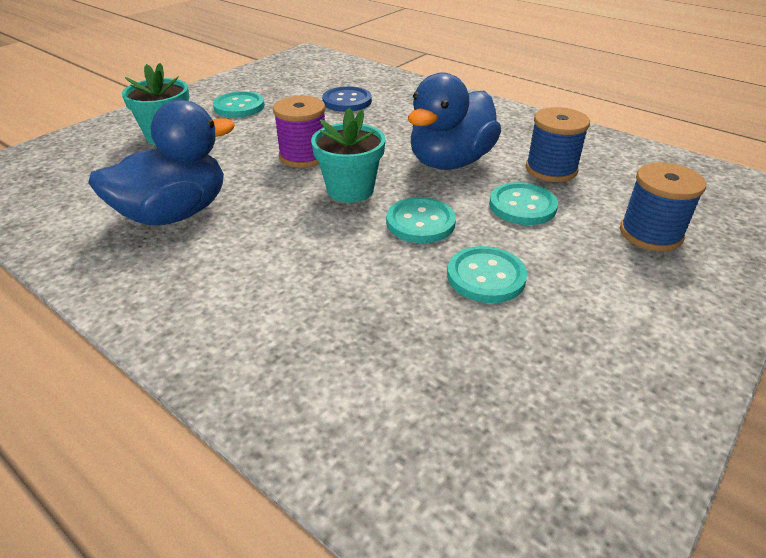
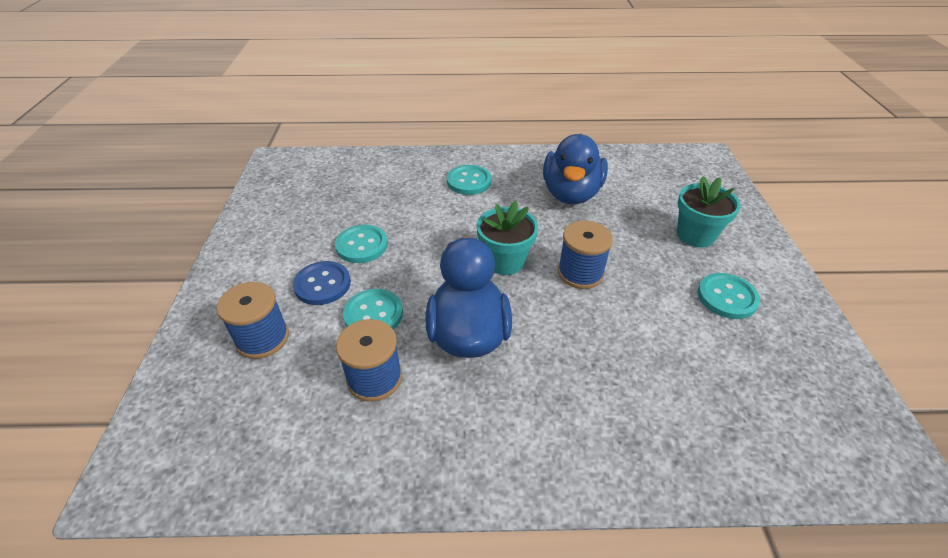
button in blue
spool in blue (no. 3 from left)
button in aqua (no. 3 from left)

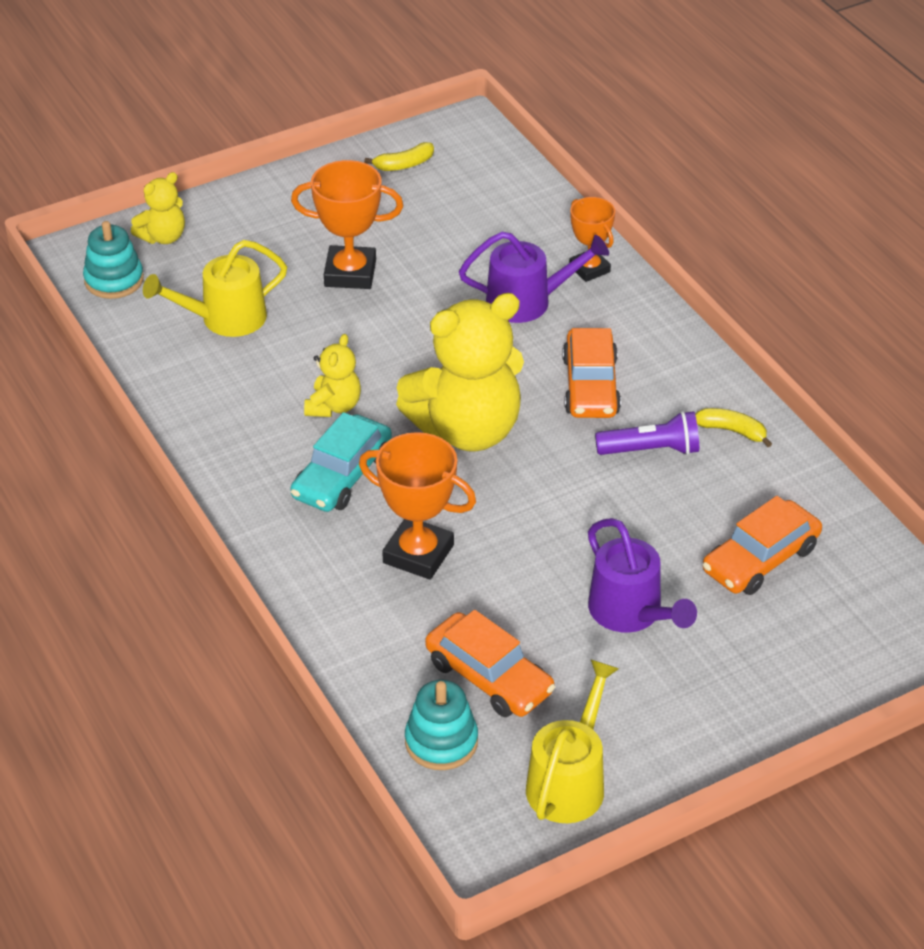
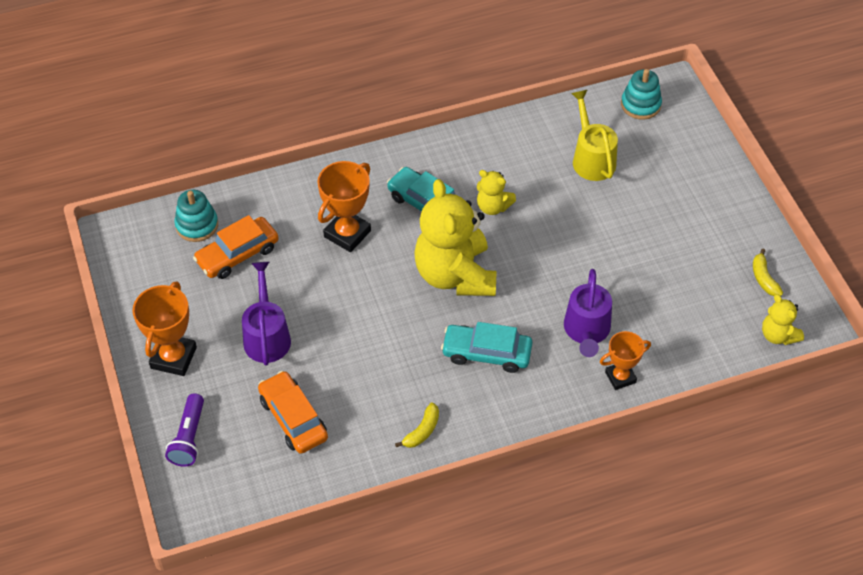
prize cup in bright orange (no. 1 from left)
teddy in bright yellow (no. 3 from left)
car in aqua (no. 2 from left)
torch in violet
watering can in violet (no. 1 from left)
watering can in bright yellow (no. 2 from left in the first image)

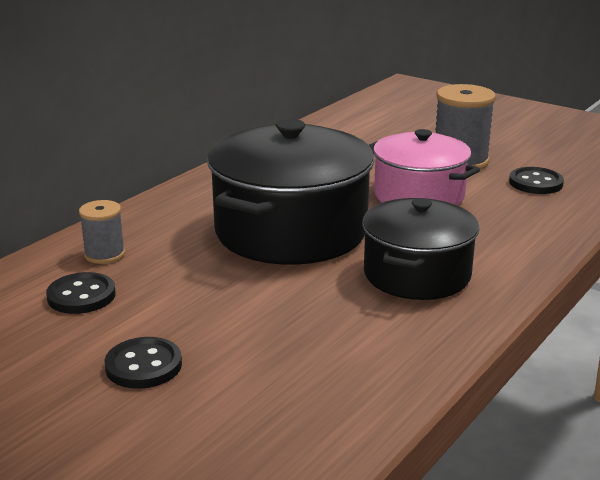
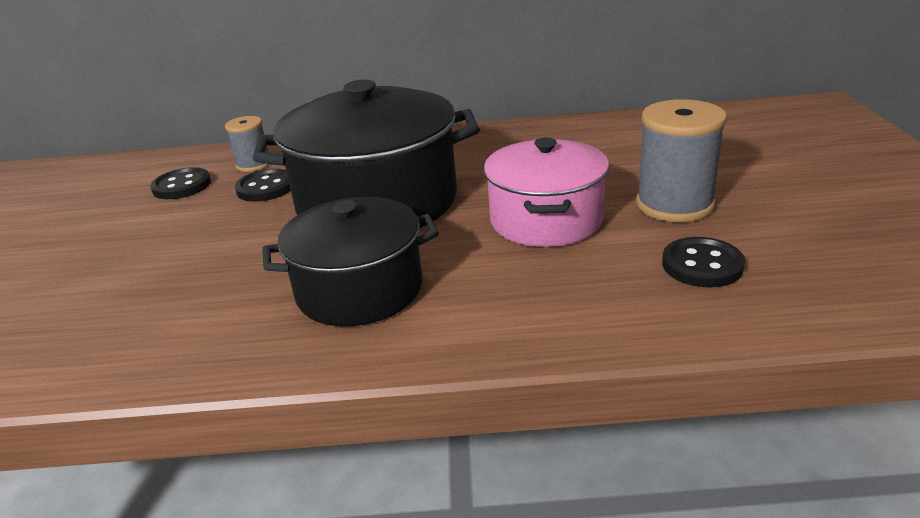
button in jet-black (no. 2 from left)

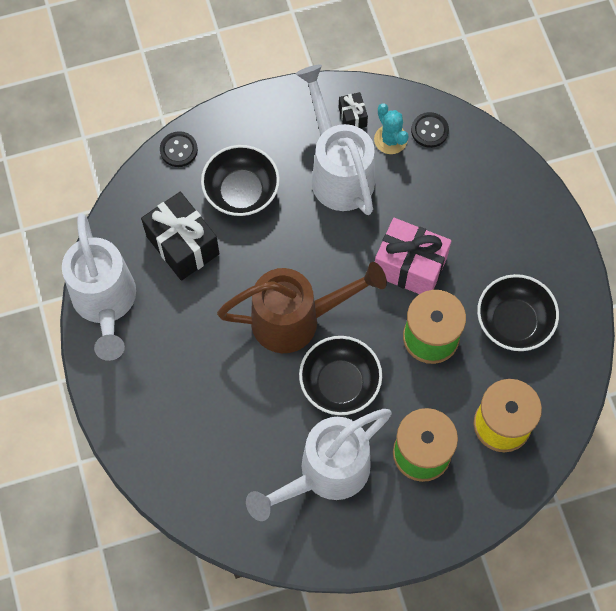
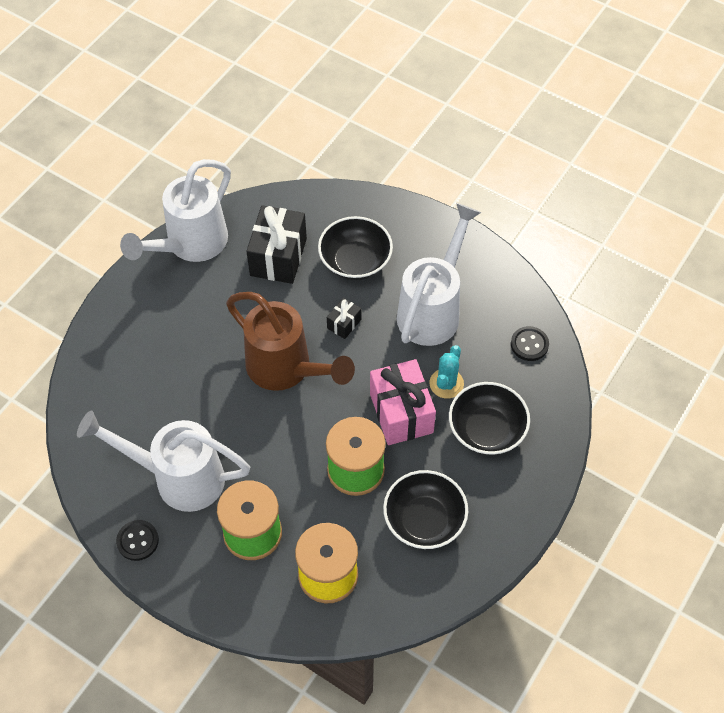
present in jet-black (no. 2 from left)
cactus in aqua
button in jet-black (no. 1 from left)
serving bowl in jet-black (no. 3 from left)

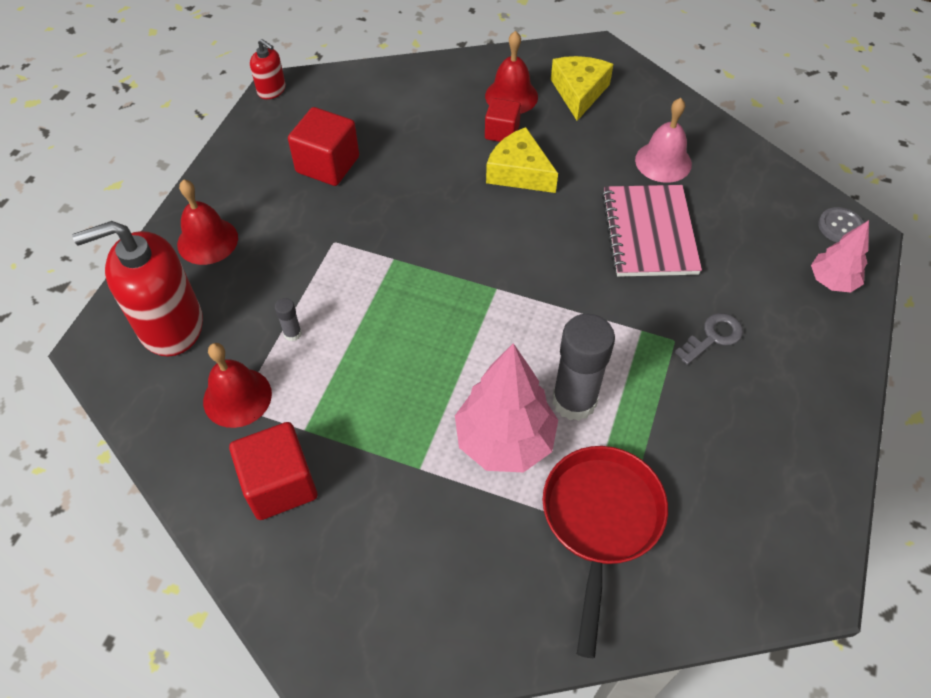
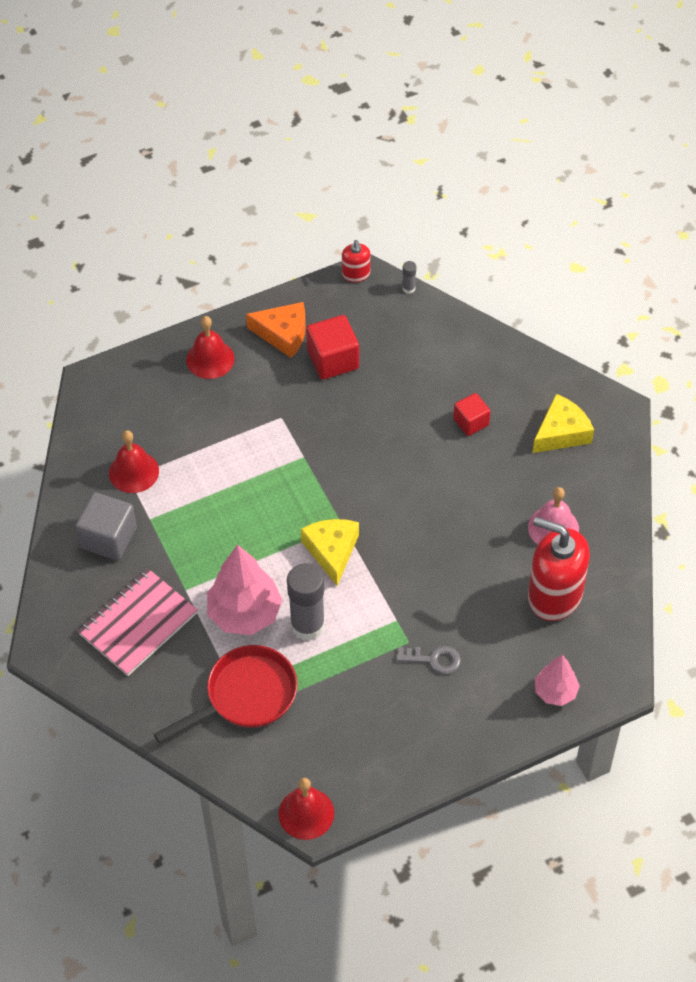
bell in red (no. 3 from left)
piece of cheese in bright yellow (no. 1 from left)
notepad in rose-pink
button in grey
pump bottle in red (no. 2 from left)
glue in grey (no. 2 from left)
cube in grey
piece of cheese in bright orange

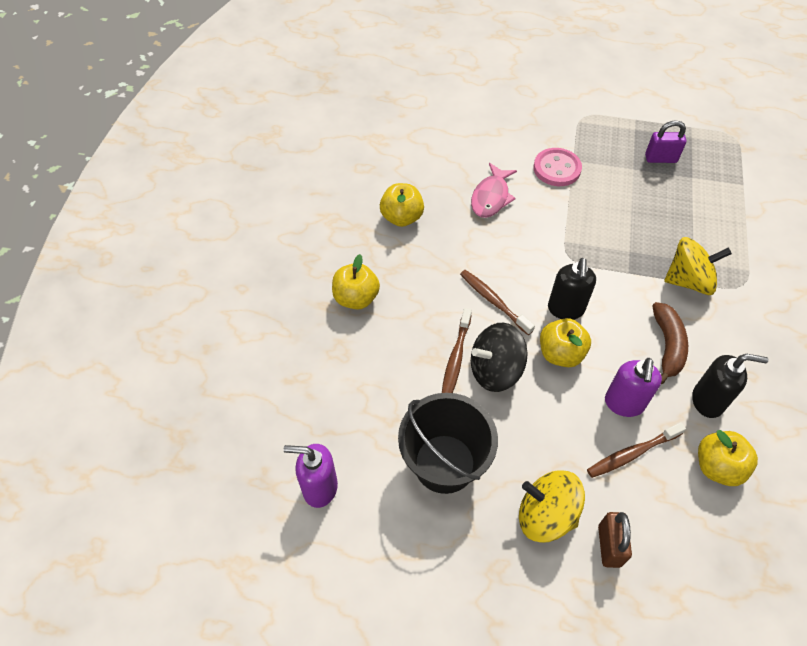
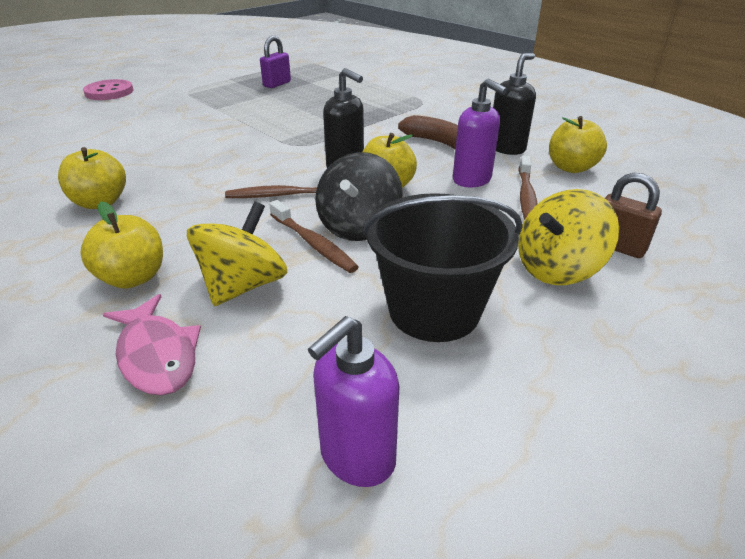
button in rose-pink
toy fish in rose-pink
toy top in bright yellow (no. 1 from left)

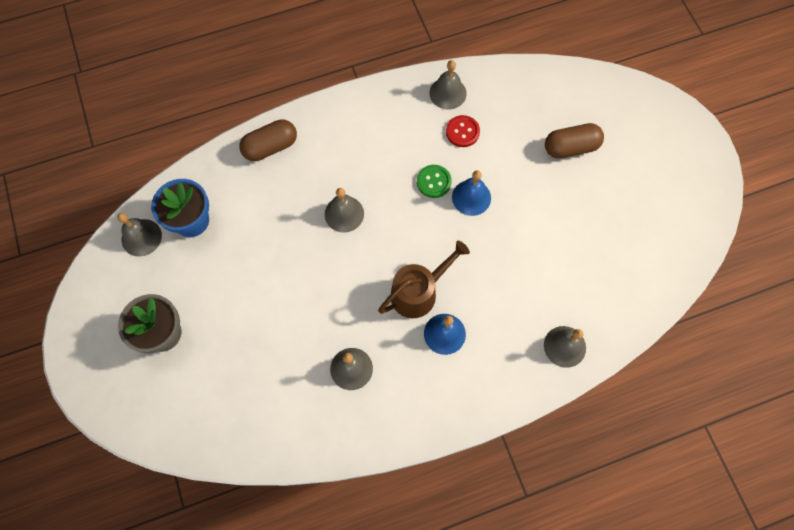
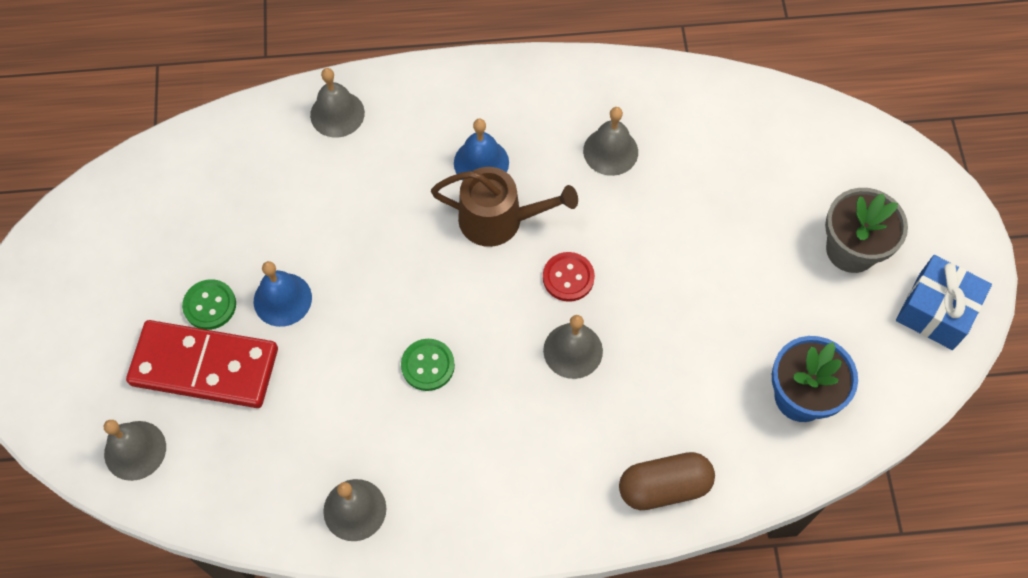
button in red
domino tile in red
bell in blue (no. 1 from left)
bell in grey (no. 1 from left)
watering can in brown
present in blue
button in green (no. 1 from left)

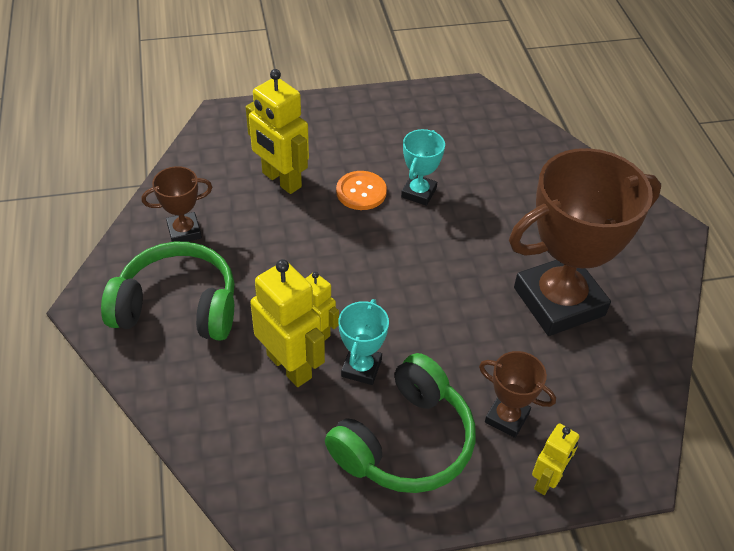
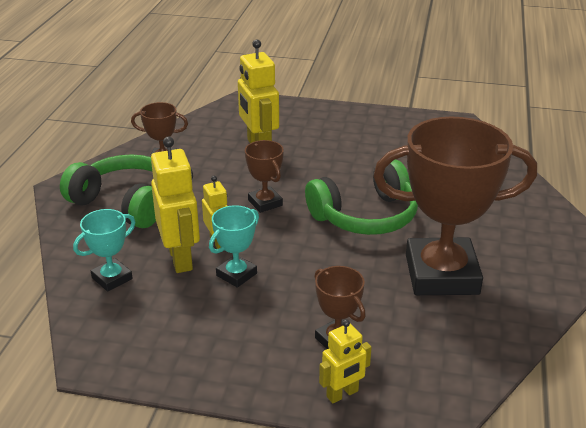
prize cup in aqua (no. 1 from left)
button in bright orange
over-ear headphones in green (no. 2 from left)
prize cup in brown (no. 2 from left)

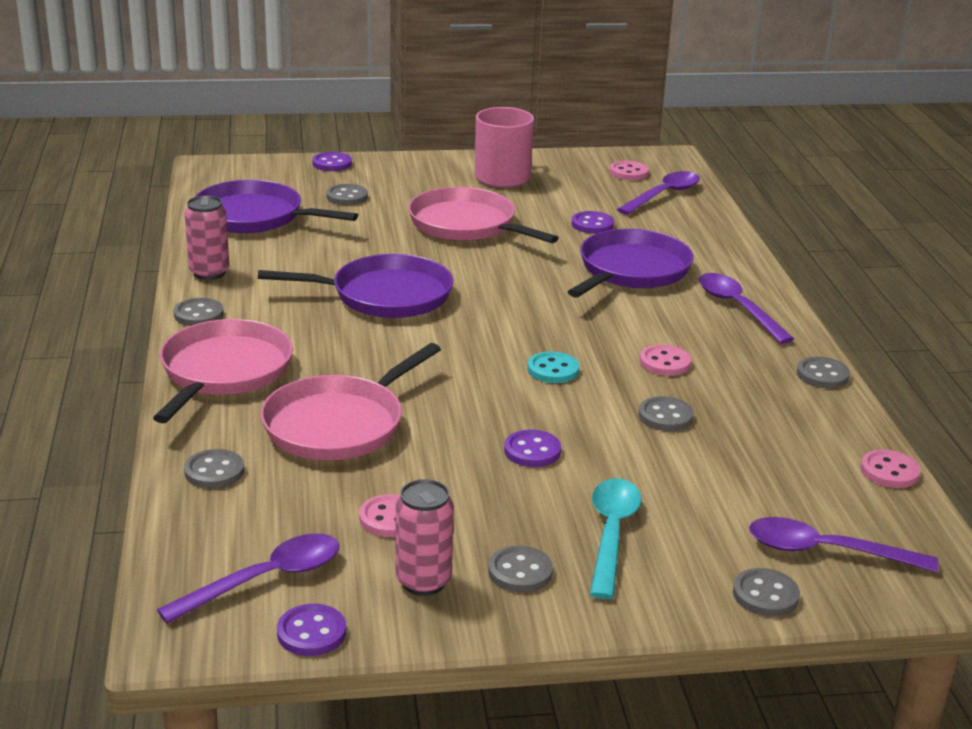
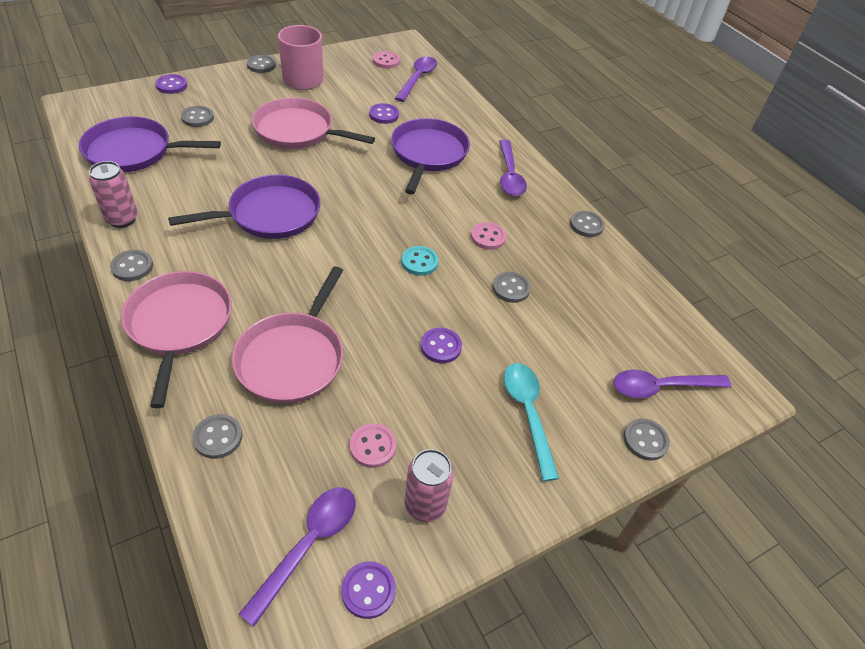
spoon in violet (no. 3 from left)
button in rose-pink (no. 4 from left in the first image)
button in grey (no. 4 from left)

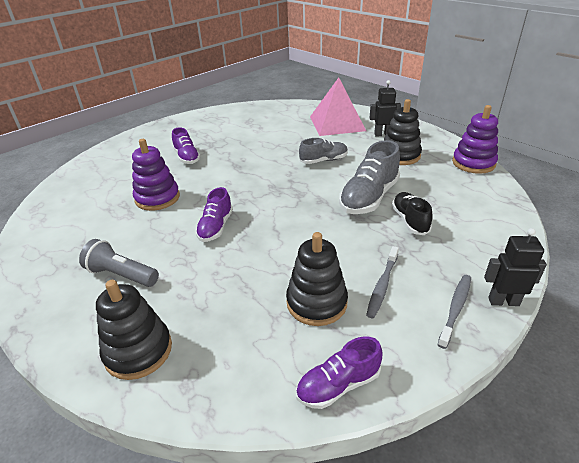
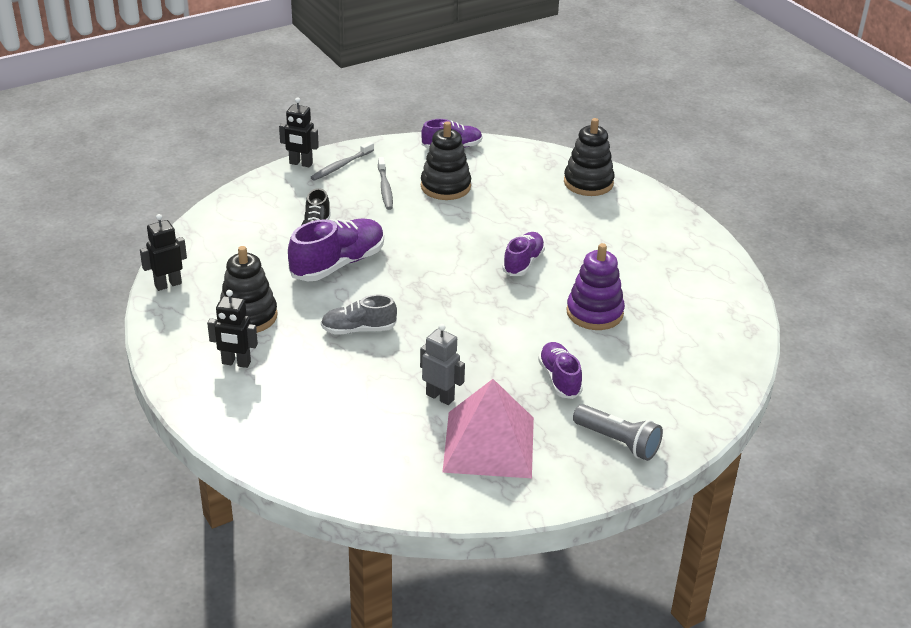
pyramid shape in rose-pink
robot in jet-black (no. 1 from left)
shoe in violet (no. 1 from left)
torch in grey
toothbrush in grey (no. 2 from left)
robot in grey

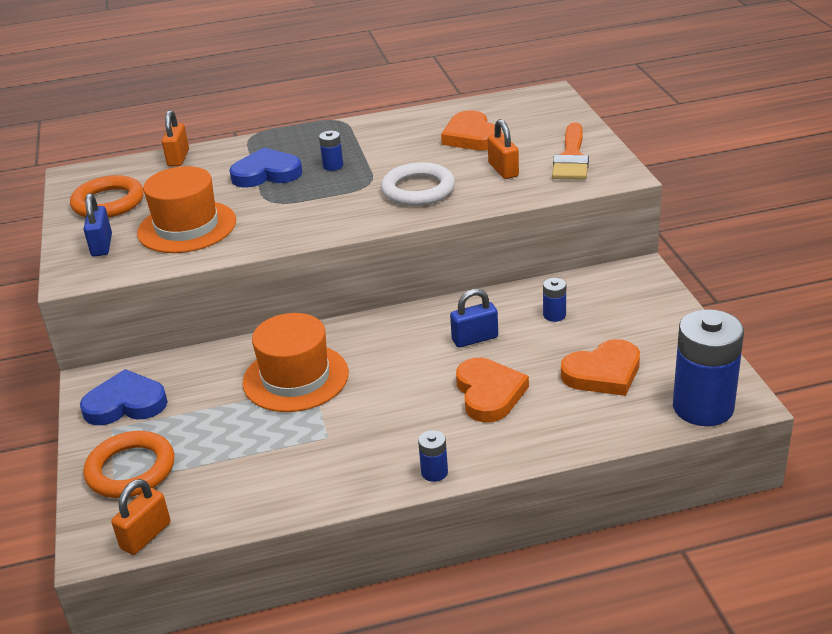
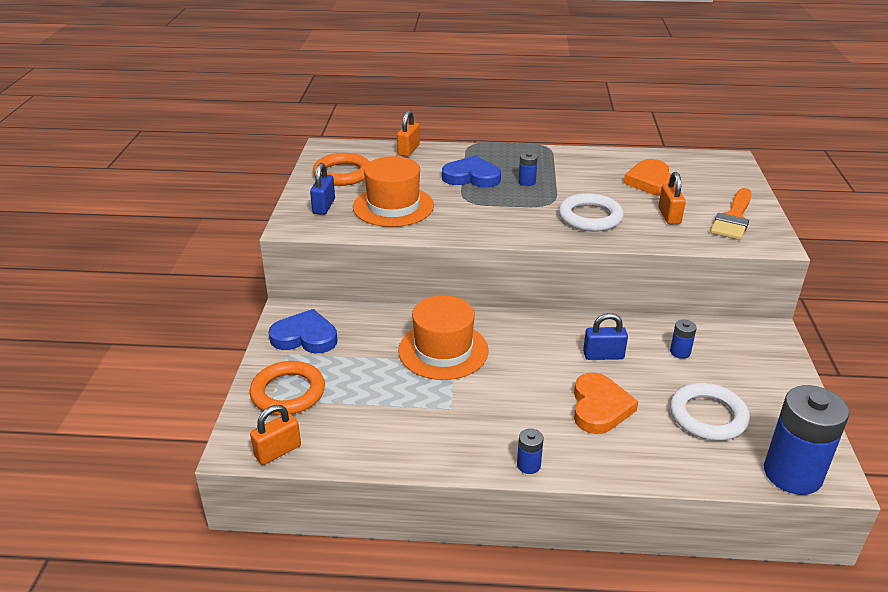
hoop in white (no. 2 from left)

